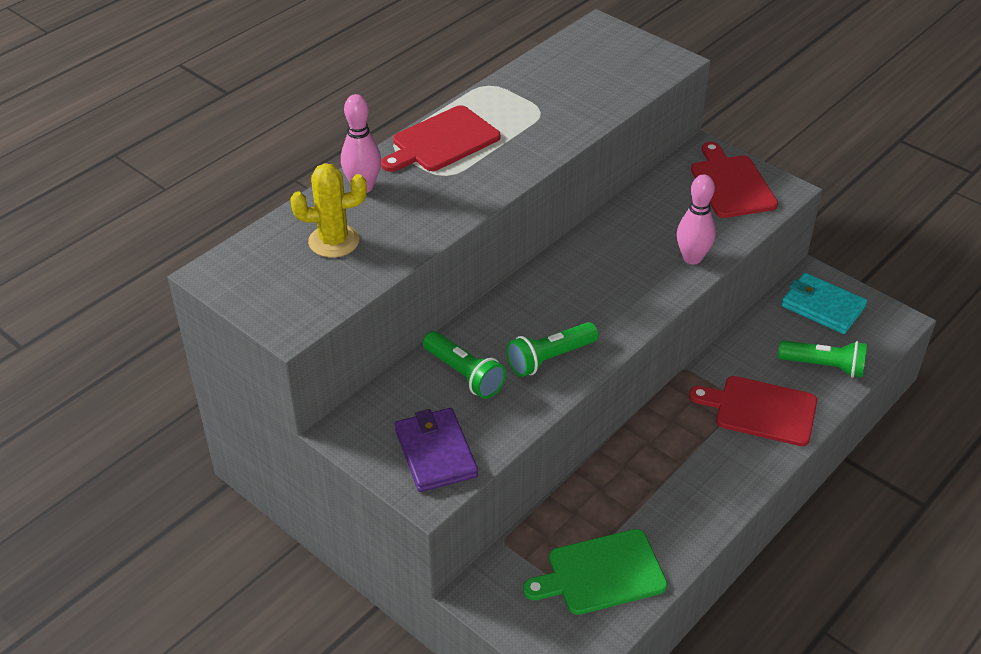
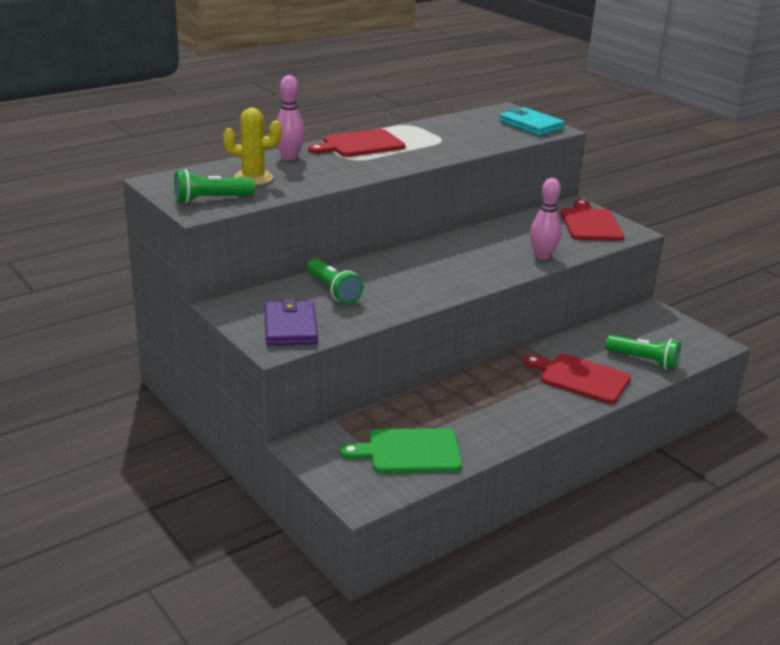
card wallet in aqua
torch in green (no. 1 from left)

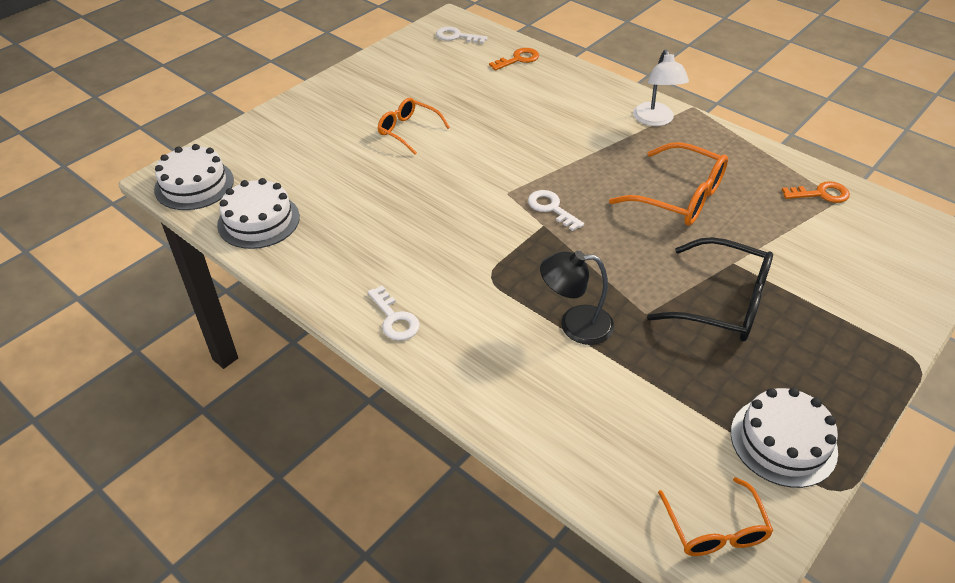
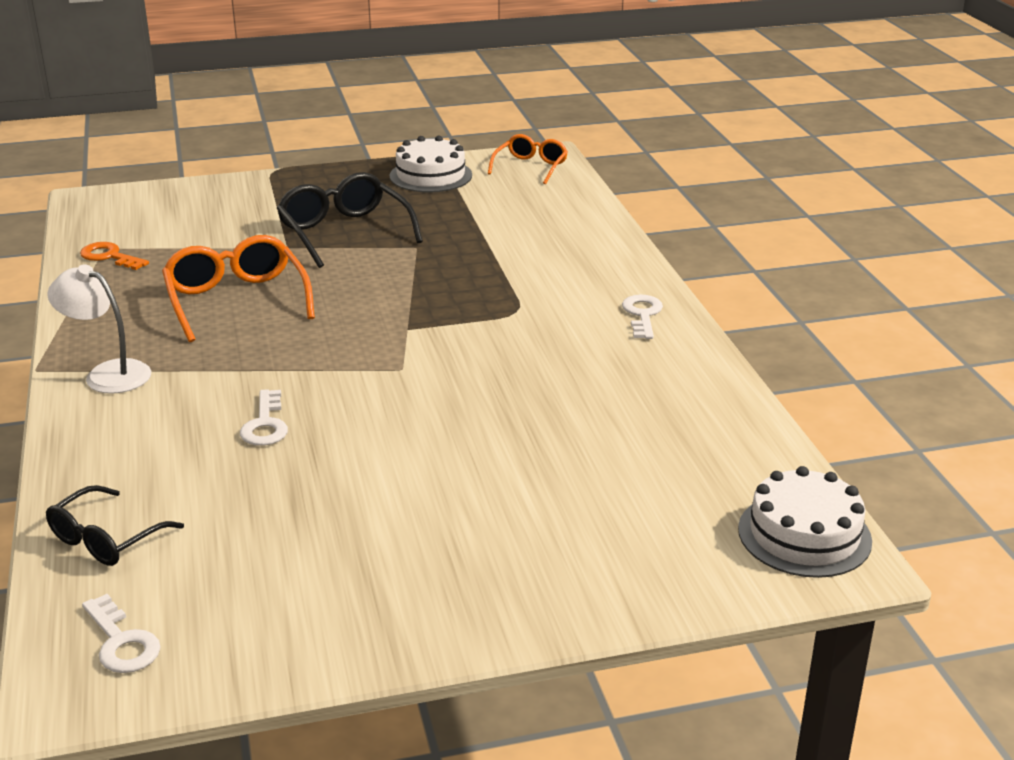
glasses in jet-black (no. 1 from left)
lamp in white
glasses in bright orange (no. 1 from left in the first image)
layer cake in white (no. 2 from left in the first image)
key in white (no. 2 from left)
lamp in jet-black

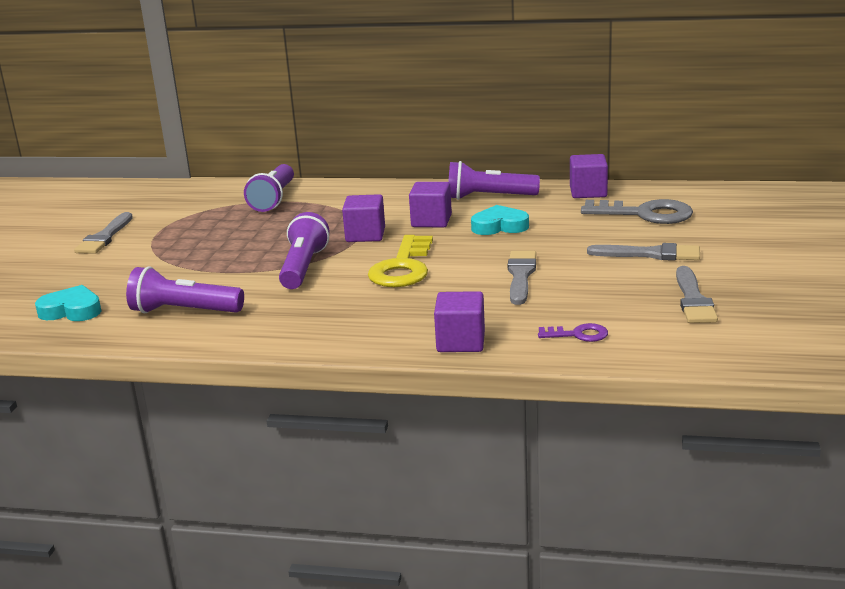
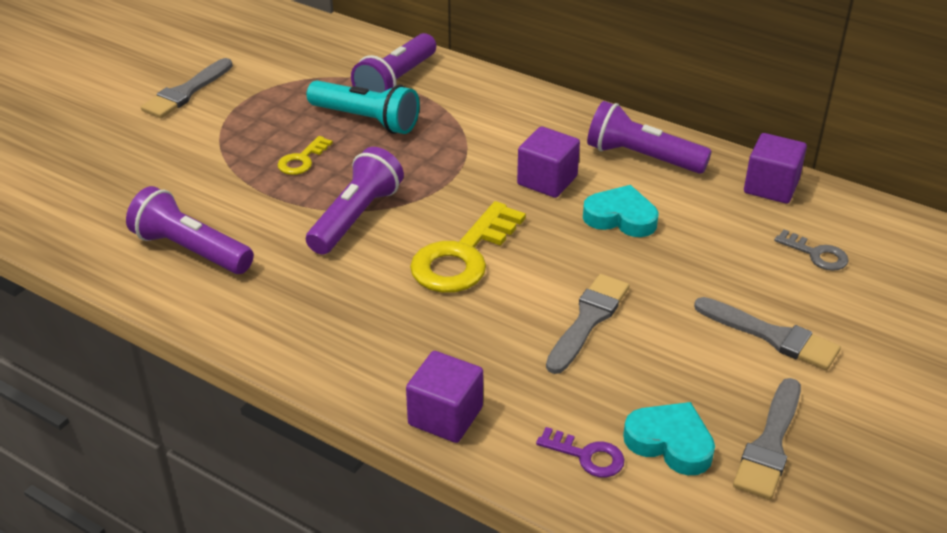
cube in violet (no. 1 from left in the first image)
key in grey
heart shape in aqua (no. 2 from left)
torch in aqua
key in bright yellow (no. 1 from left)

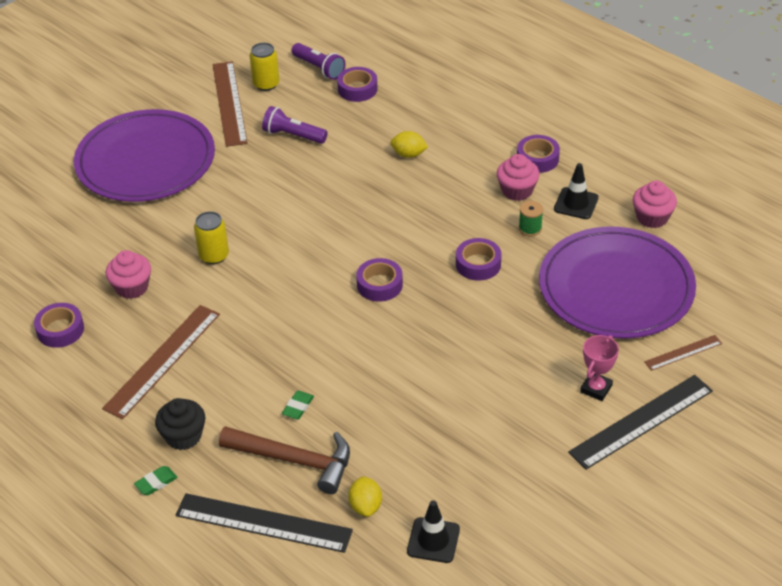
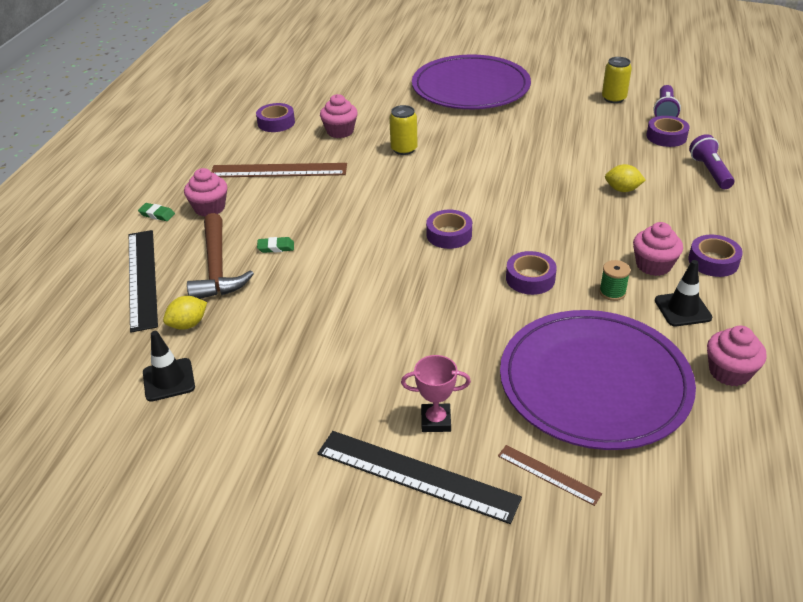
ruler in brown (no. 2 from left in the first image)
torch in violet (no. 2 from left)
citrus fruit in bright yellow (no. 2 from left)
fairy cake in rose-pink (no. 1 from left)

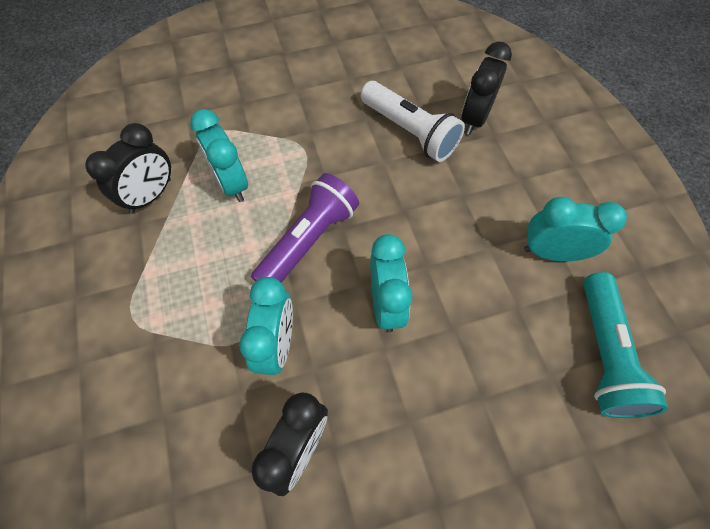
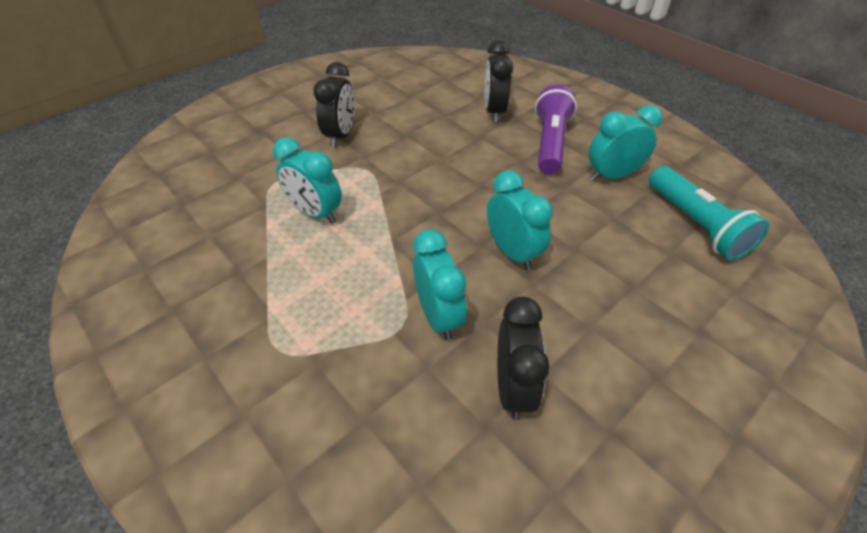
torch in white
alarm clock in jet-black (no. 1 from left)
torch in violet

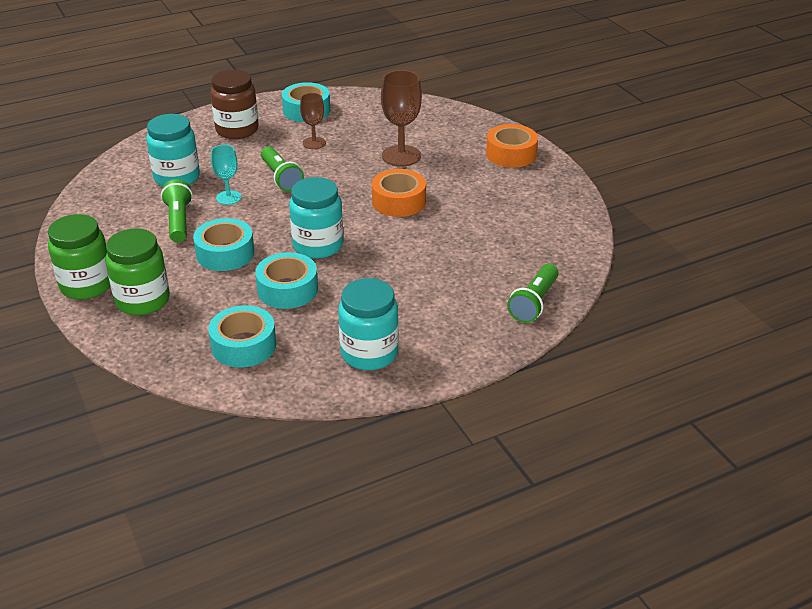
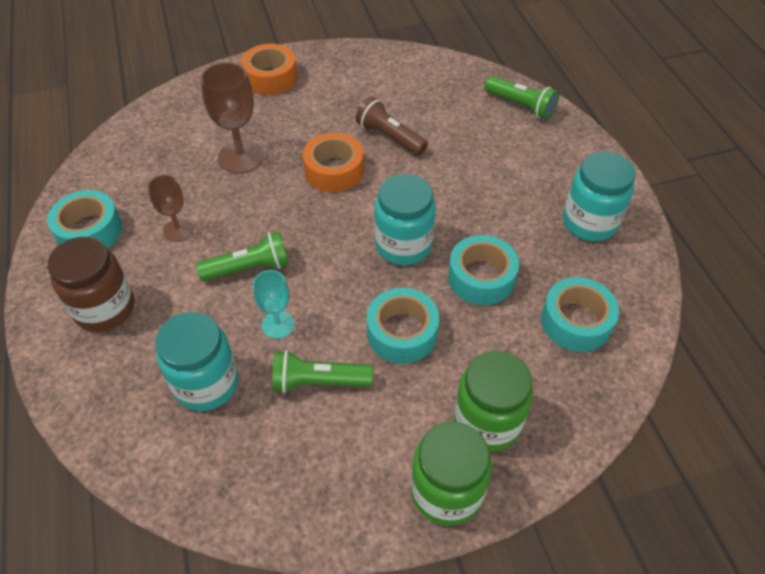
torch in brown

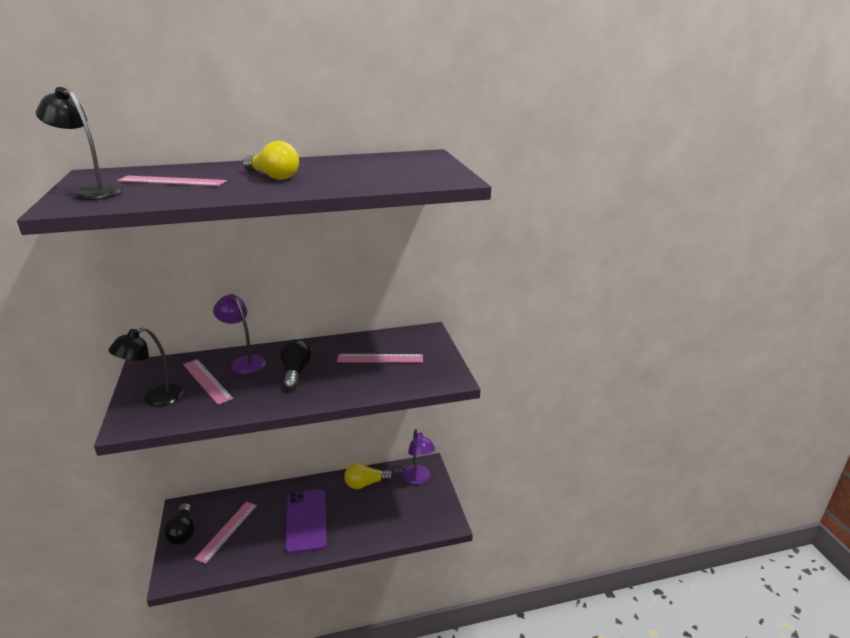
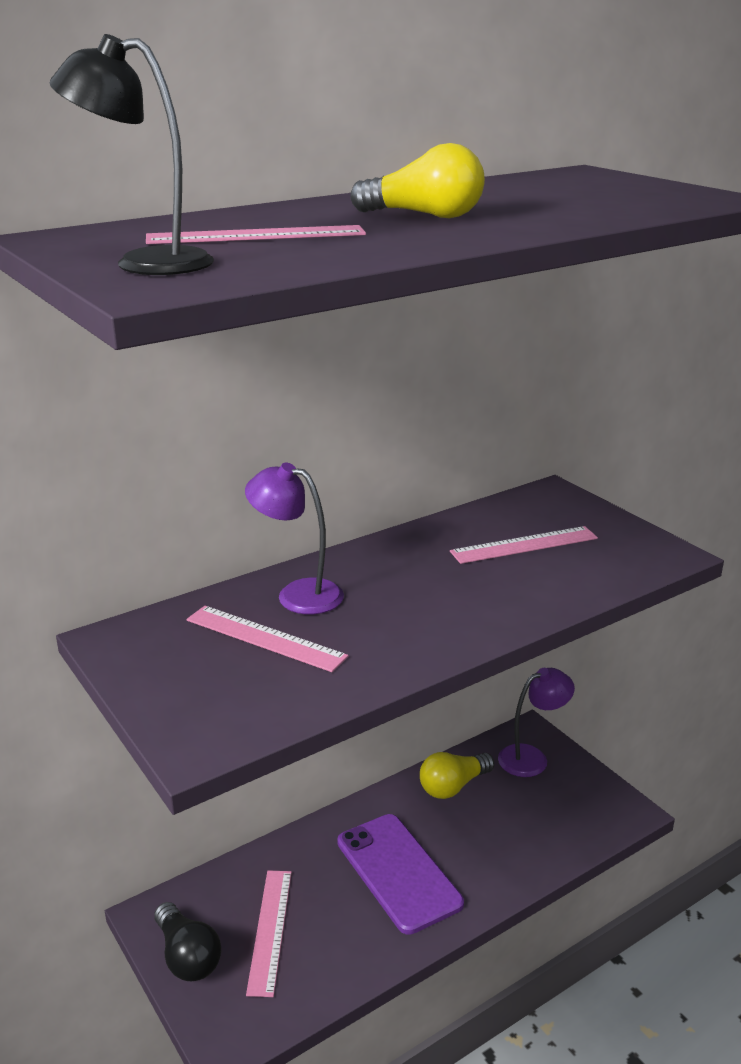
lamp in jet-black (no. 2 from left in the first image)
light bulb in jet-black (no. 2 from left in the first image)
lamp in violet (no. 2 from left)

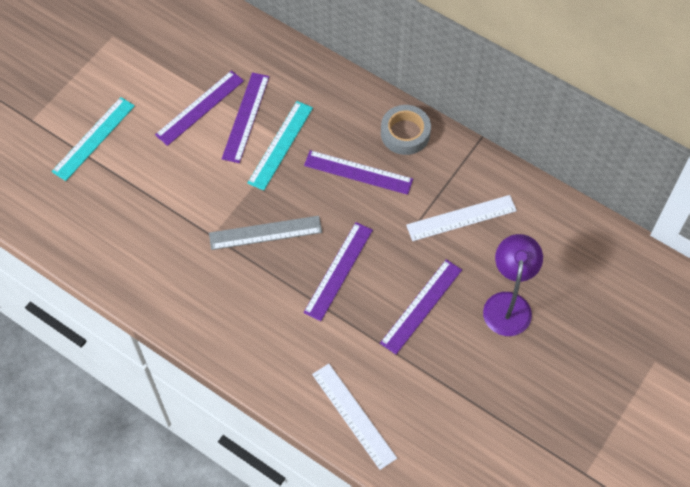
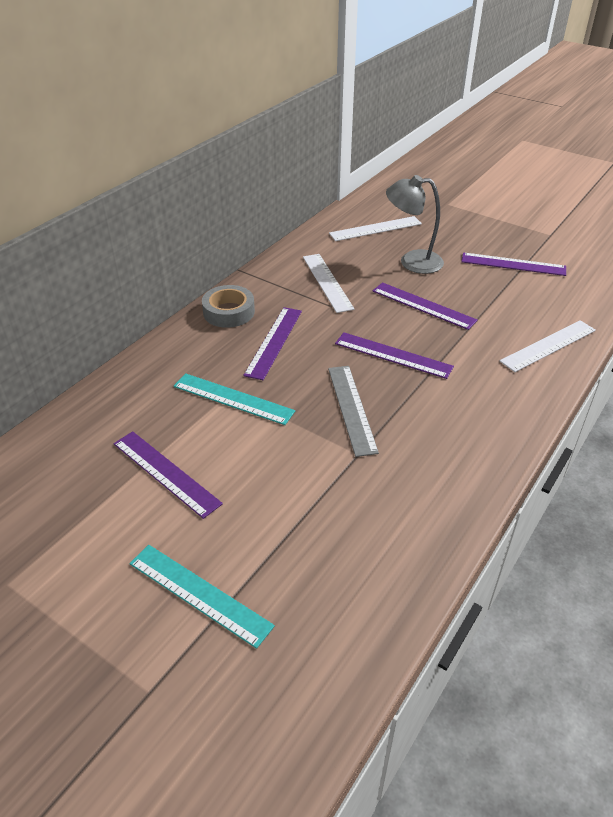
ruler in violet (no. 5 from left)
lamp in grey
ruler in white (no. 2 from left)

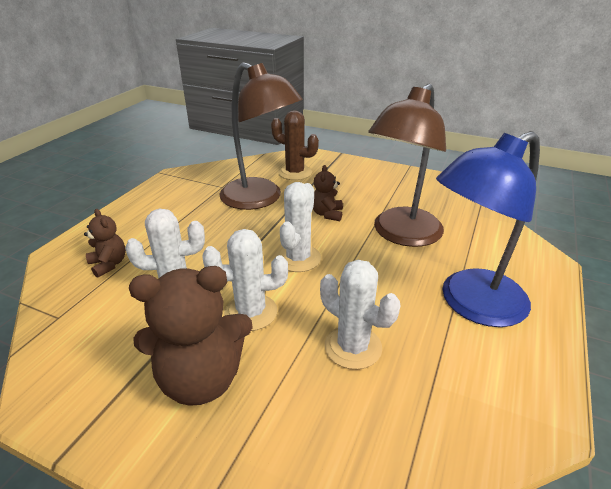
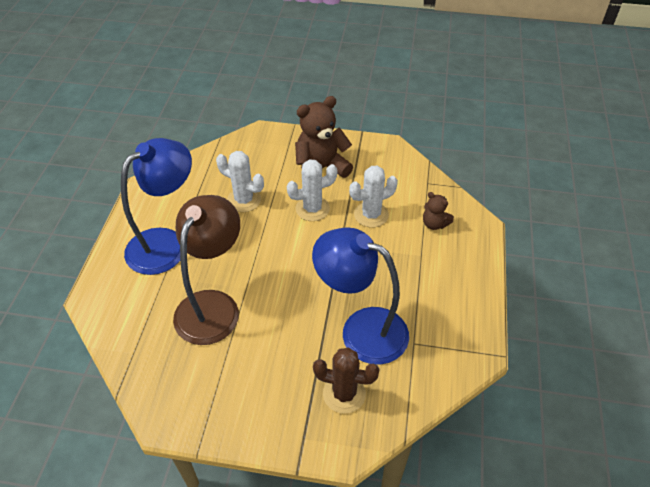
lamp in blue (no. 2 from left)
teddy in brown (no. 3 from left in the first image)
cactus in white (no. 3 from left in the first image)

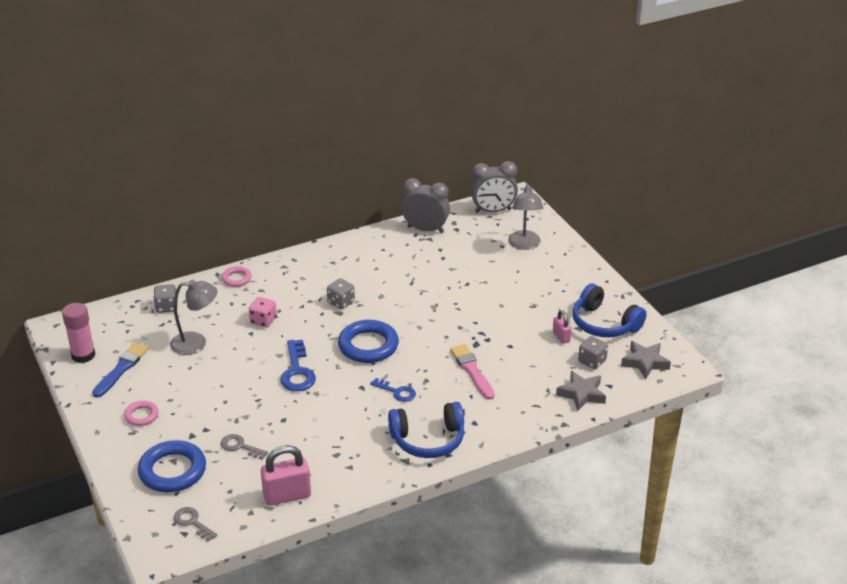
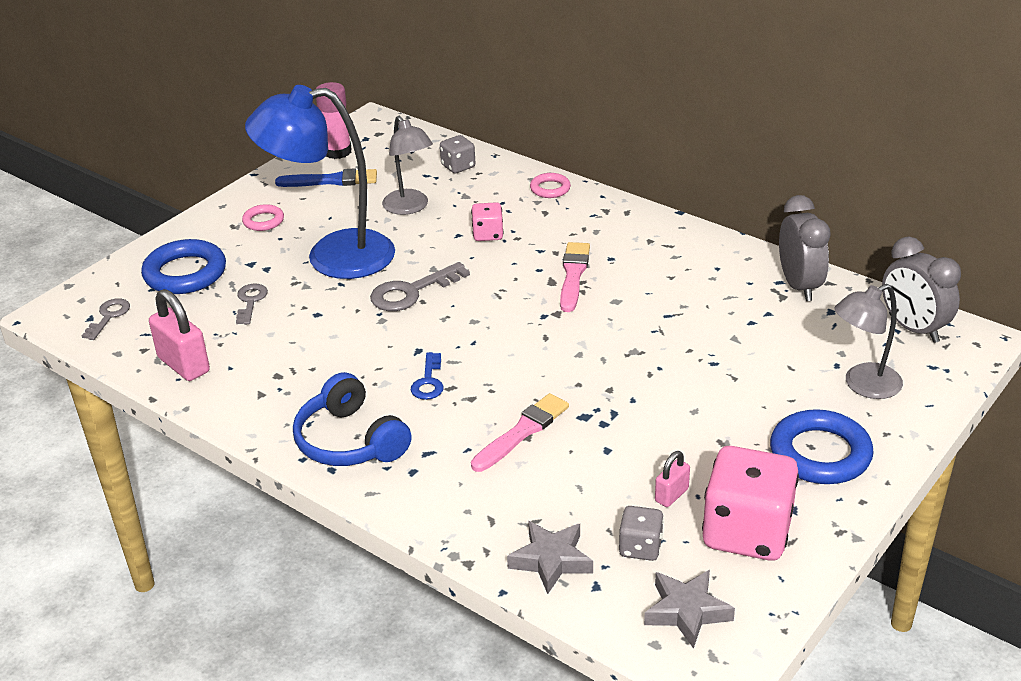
brush in rose-pink (no. 2 from left)
die in rose-pink (no. 2 from left)
hoop in blue (no. 2 from left)
key in grey (no. 3 from left)
lamp in blue

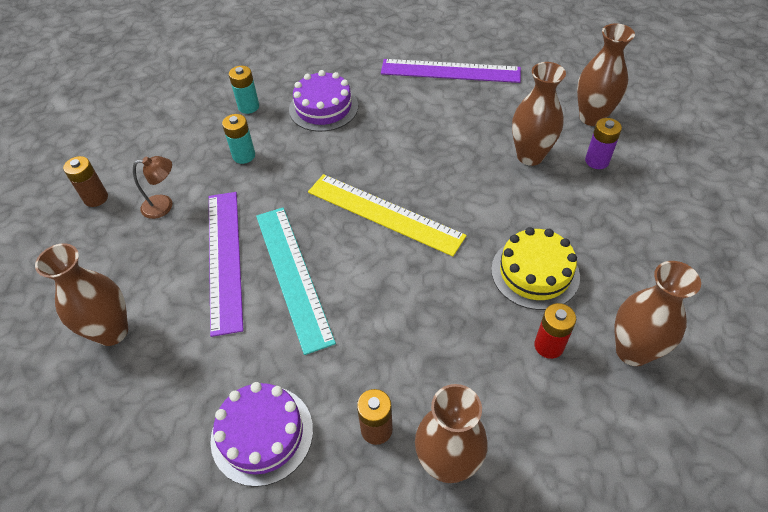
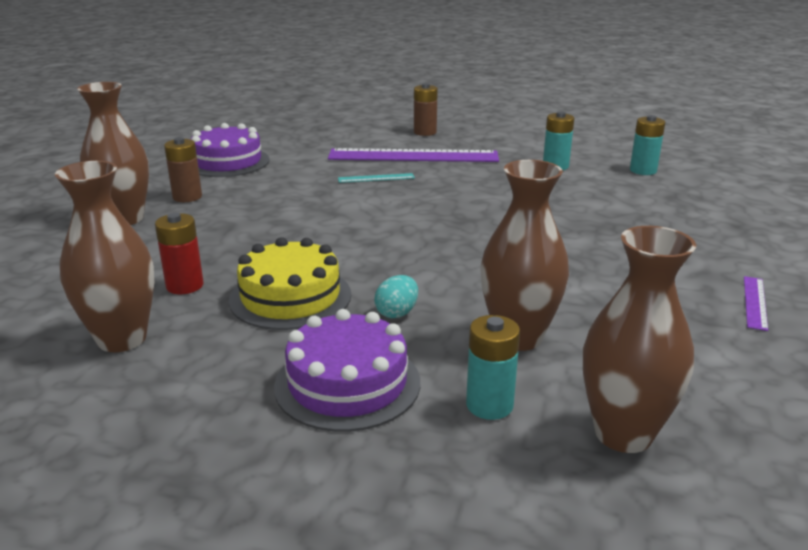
ruler in violet (no. 2 from left)
layer cake in violet (no. 2 from left)
power cell in aqua (no. 1 from left)
power cell in brown (no. 2 from left)
lamp in brown
ruler in bright yellow
ruler in aqua
tall vase in brown (no. 1 from left in the first image)
egg in aqua

